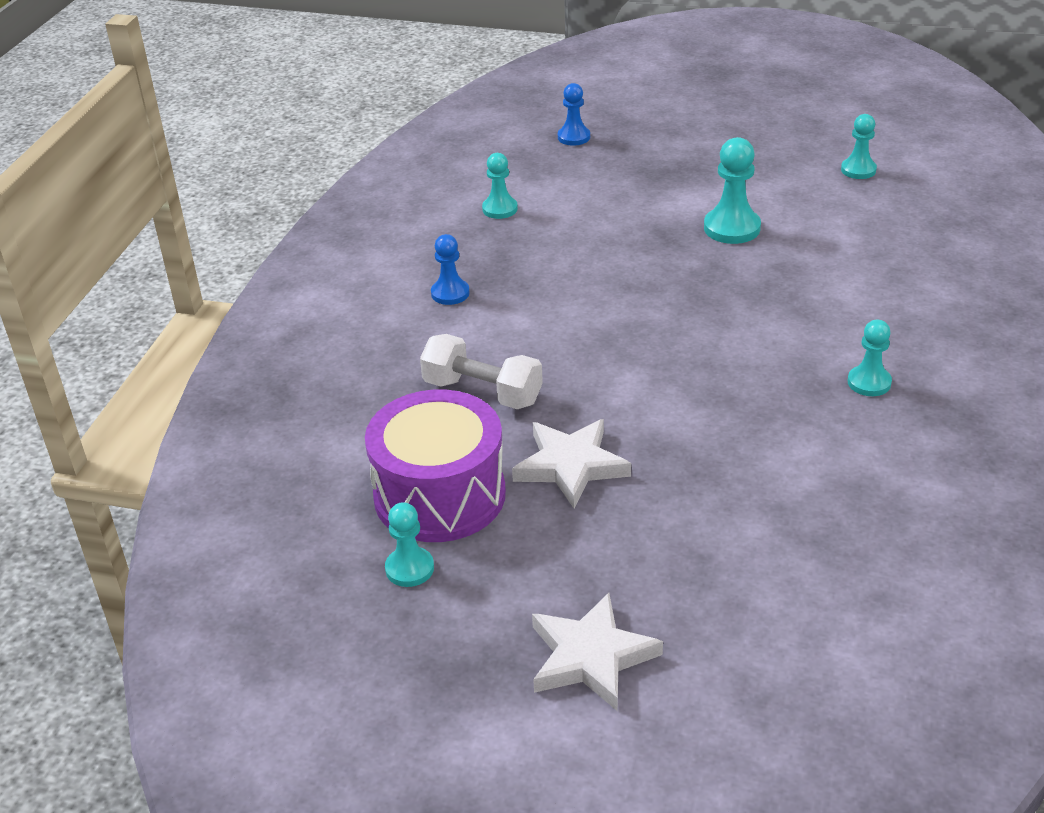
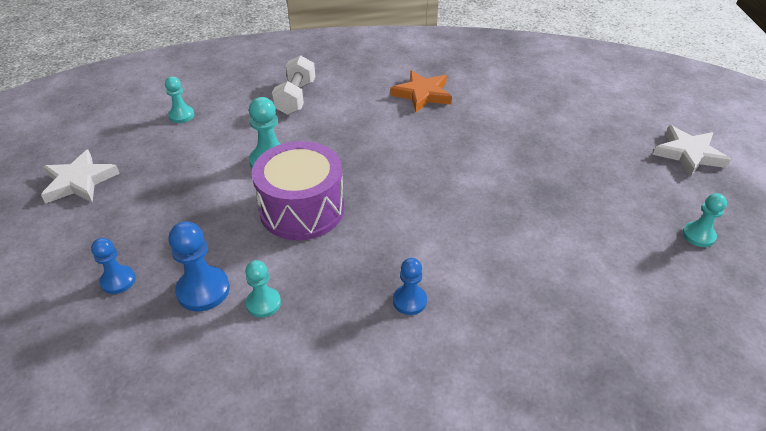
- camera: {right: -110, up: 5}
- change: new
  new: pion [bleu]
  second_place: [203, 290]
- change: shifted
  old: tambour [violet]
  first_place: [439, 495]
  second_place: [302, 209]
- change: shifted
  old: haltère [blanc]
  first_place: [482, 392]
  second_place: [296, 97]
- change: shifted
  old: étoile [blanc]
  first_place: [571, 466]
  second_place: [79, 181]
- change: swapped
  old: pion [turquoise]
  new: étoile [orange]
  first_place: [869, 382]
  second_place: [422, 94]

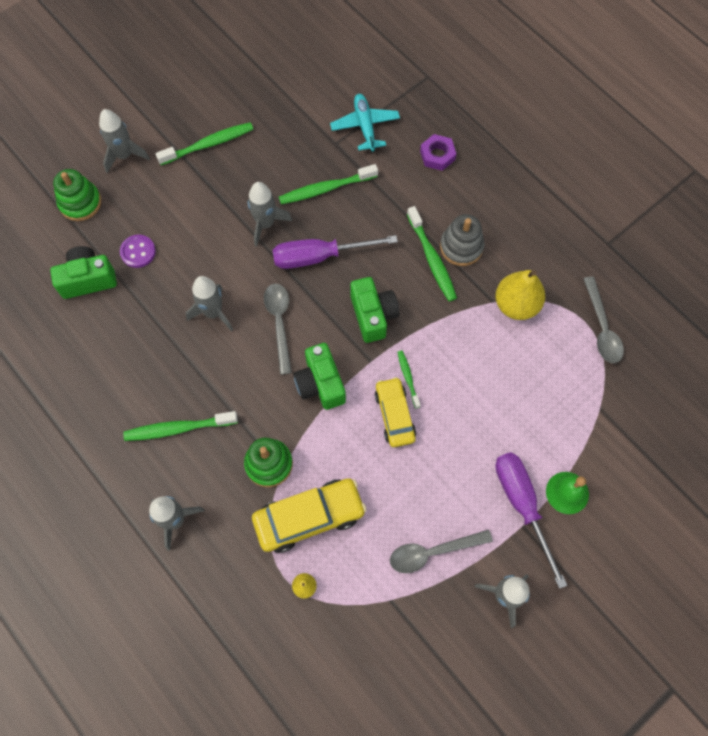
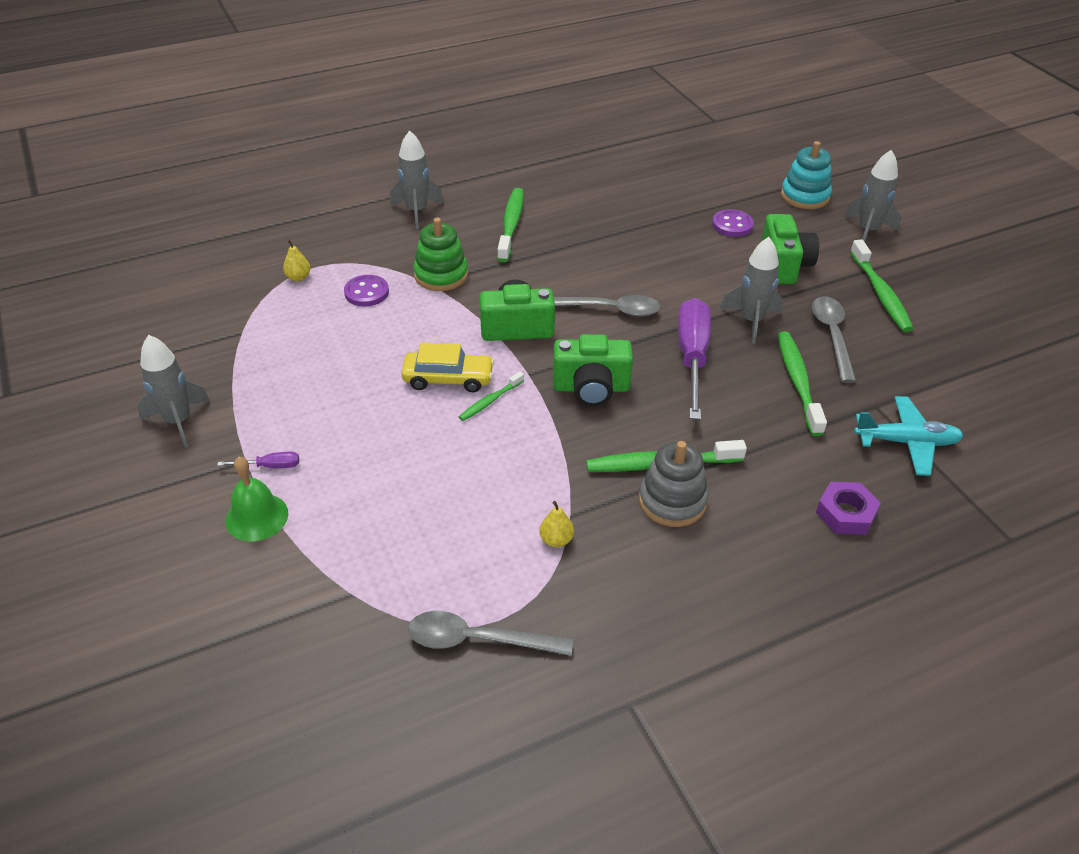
- camera: {right: 105, up: -25}
- change: gone
  old: fusée [gris]
  first_place: [213, 312]
- change: shifted
  old: appareil photo [vert]
  first_place: [88, 279]
  second_place: [784, 265]
- change: shifted
  old: cuillère [gris]
  first_place: [432, 552]
  second_place: [832, 336]
- change: swapped
  old: voiture [jaune]
  new: bouton [violet]
  first_place: [309, 517]
  second_place: [366, 292]
- change: repainted
  old: jouet à empiler [vert]
  new: jouet à empiler [turquoise]
  first_place: [80, 203]
  second_place: [805, 196]
- change: rotated
  old: brosse à dents [vert]
  first_place: [408, 378]
  second_place: [490, 401]
  degrees: 135
- change: scaled
  old: poire [jaune]
  first_place: [516, 305]
  second_place: [556, 540]
  factor: 0.45
- change: scaled
  old: tournevis [violet]
  first_place: [522, 505]
  second_place: [270, 466]
  factor: 0.42

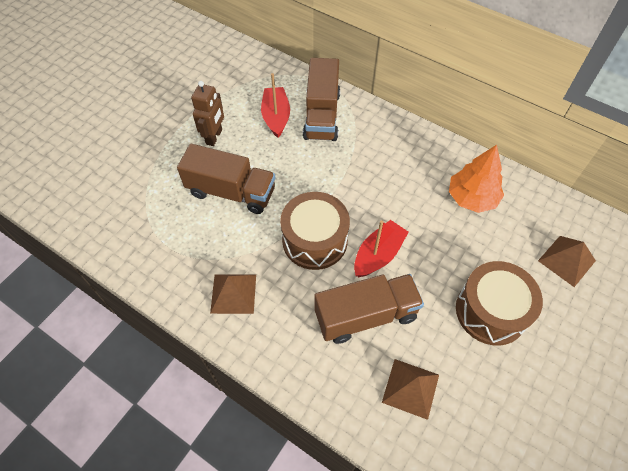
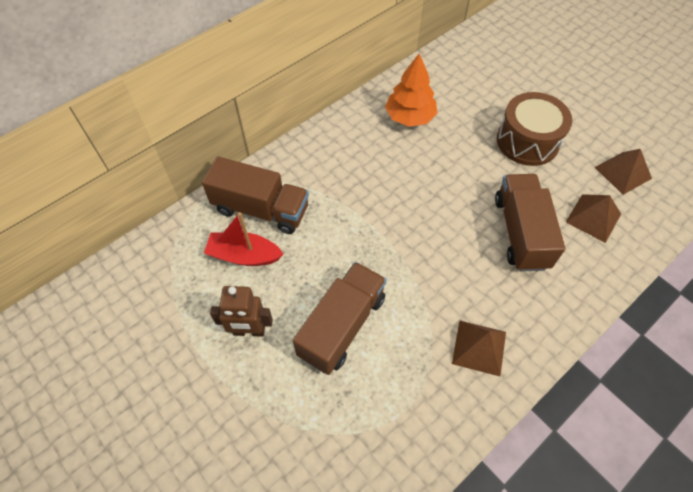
- camera: {right: -75, up: 0}
- change: gone
  old: tambour [marron]
  first_place: [315, 240]
- change: gone
  old: bateau [rouge]
  first_place: [378, 255]
- change: shifted
  old: pyramide [marron]
  first_place: [566, 260]
  second_place: [622, 172]
- change: rotated
  old: robot [marron]
  first_place: [214, 137]
  second_place: [249, 331]
  degrees: 150

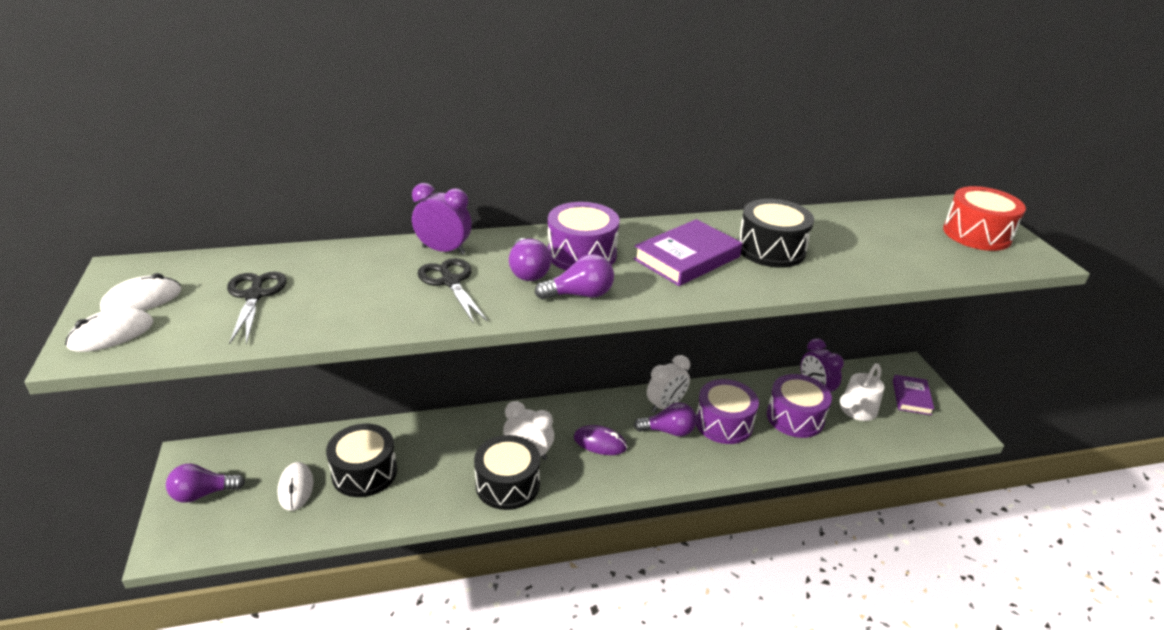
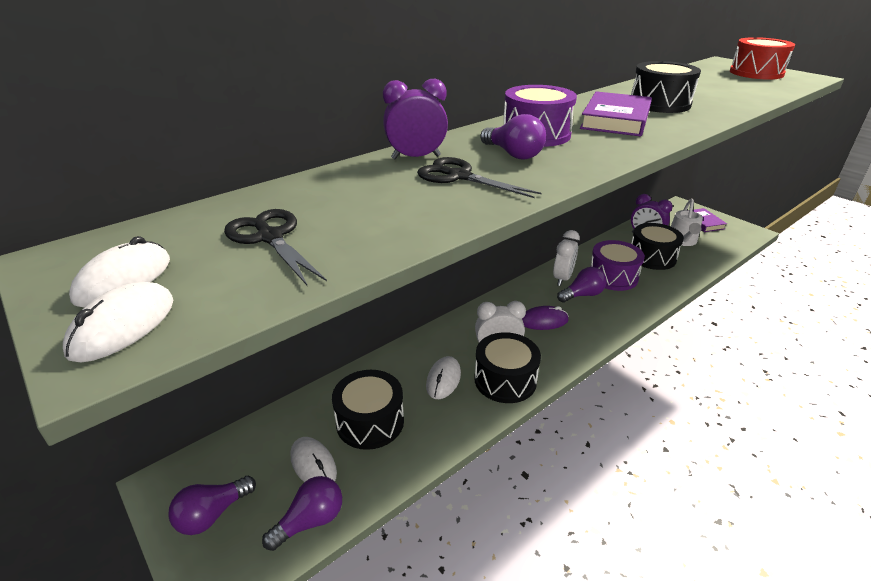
- camera: {right: -25, up: 0}
- change: new
  new: souris [blanc]
  second_place: [443, 380]
- change: shifted
  old: ampoule [violet]
  first_place: [579, 295]
  second_place: [310, 521]
- change: repainted
  old: tambour [violet]
  new: tambour [noir]
  first_place: [795, 417]
  second_place: [652, 257]

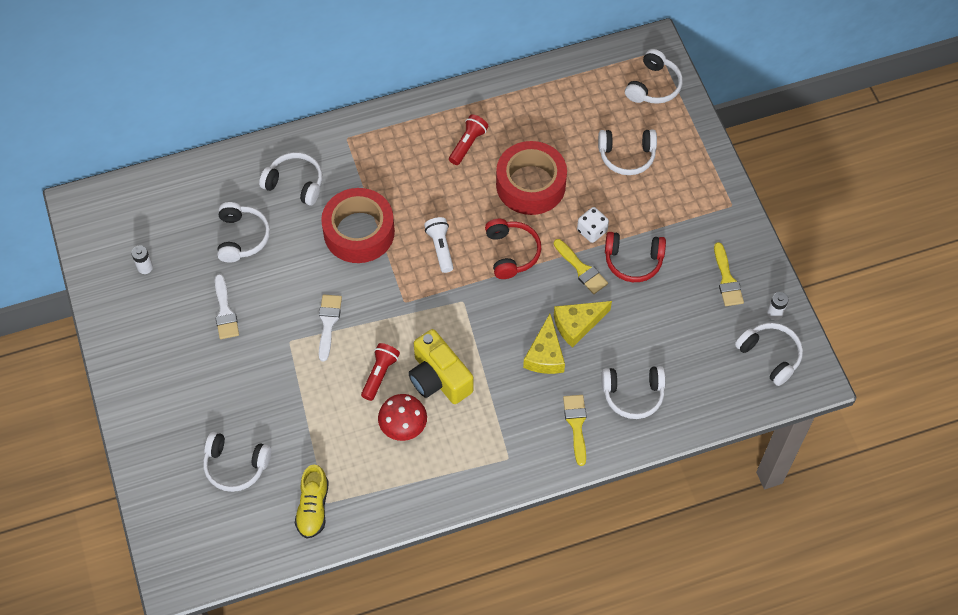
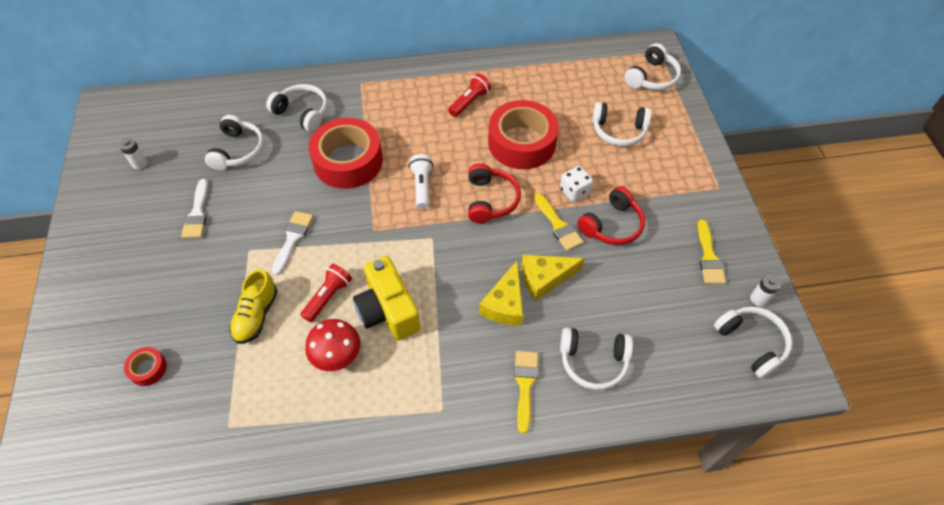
- camera: {right: 10, up: -5}
- change: shifted
  old: chaussure [jaune]
  first_place: [313, 507]
  second_place: [256, 315]
- change: swapped
  old: casque audio [blanc]
  new: ruban adhésif [rouge]
  first_place: [235, 466]
  second_place: [148, 369]
- change: rotated
  old: casque audio [rouge]
  first_place: [633, 261]
  second_place: [612, 225]
  degrees: -60

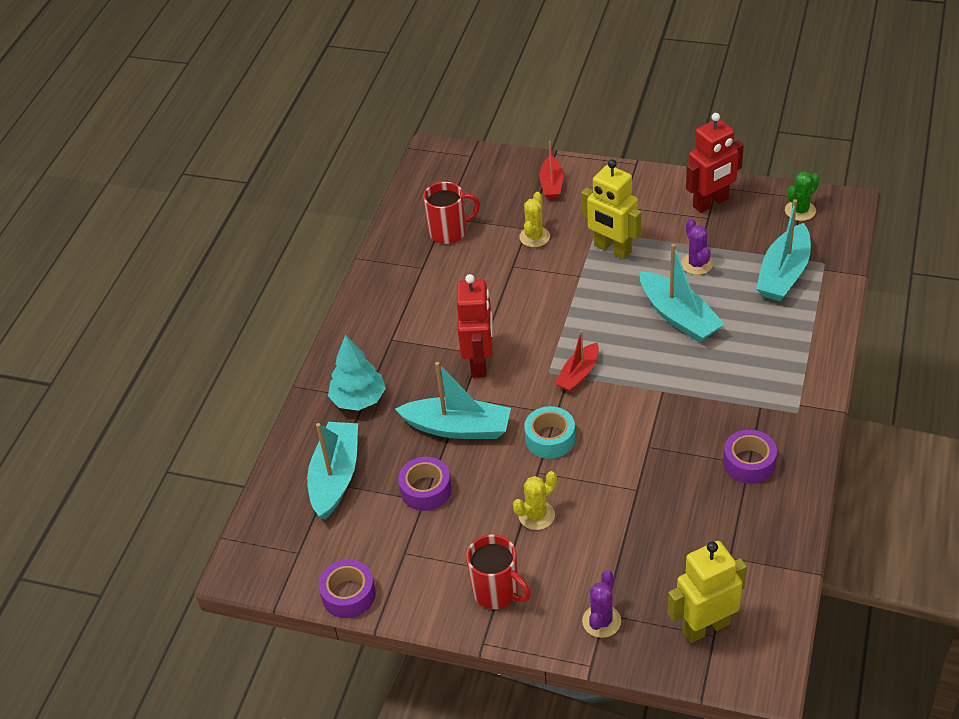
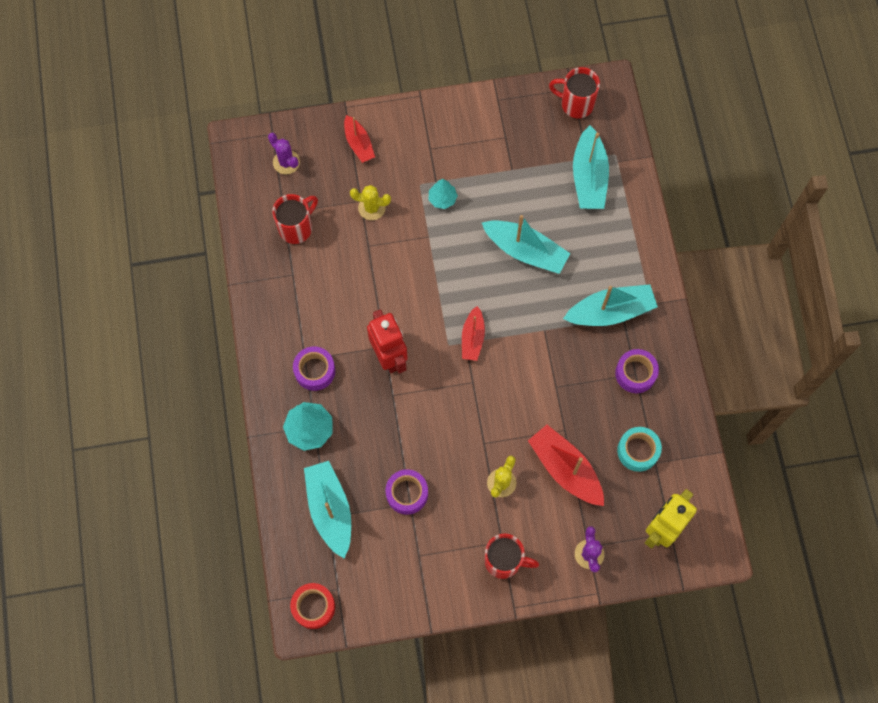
- camera: {right: -30, up: 25}
- change: gone
  old: robot [rouge]
  first_place: [711, 203]
- change: new
  new: ruban adhésif [rouge]
  second_place: [313, 607]
- change: new
  new: bateau [rouge]
  second_place: [565, 469]
- change: shifted
  old: ruban adhésif [violet]
  first_place: [348, 595]
  second_place: [315, 371]
- change: shifted
  old: bateau [turquoise]
  first_place: [458, 428]
  second_place: [610, 311]
- change: shifted
  old: ruban adhésif [turquoise]
  first_place: [550, 439]
  second_place: [638, 451]
- change: shifted
  old: cactus [violet]
  first_place: [696, 264]
  second_place: [286, 162]
- change: swapped
  old: robot [jaune]
  new: arbre [turquoise]
  first_place: [612, 249]
  second_place: [442, 199]
- change: swapped
  old: cactus [vert]
  new: tasse [rouge]
  first_place: [800, 211]
  second_place: [576, 104]
- change: rotated
  old: cactus [jaune]
  first_place: [534, 237]
  second_place: [371, 208]
  degrees: -75

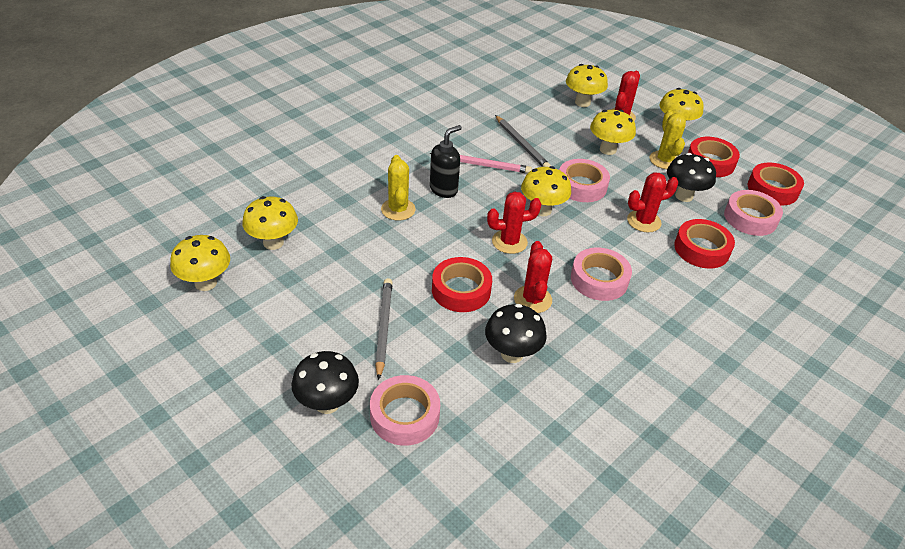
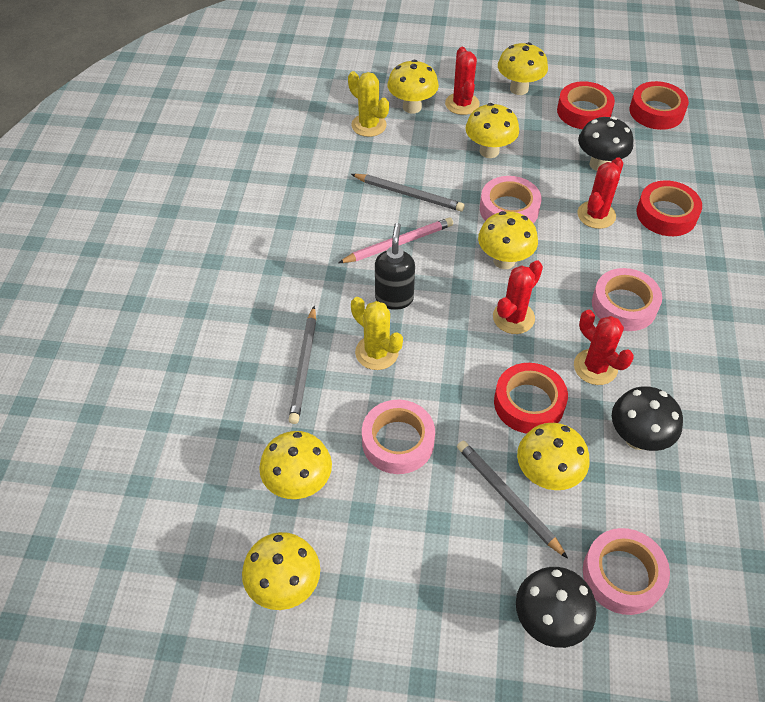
- camera: {right: -35, up: 10}
- change: new
  new: crayon [gris]
  second_place: [304, 366]
- change: new
  new: champignon [jaune]
  second_place: [547, 475]
- change: shifted
  old: cactus [jaune]
  first_place: [664, 160]
  second_place: [369, 125]
- change: shifted
  old: ruban adhésif [rose]
  first_place: [750, 218]
  second_place: [398, 441]

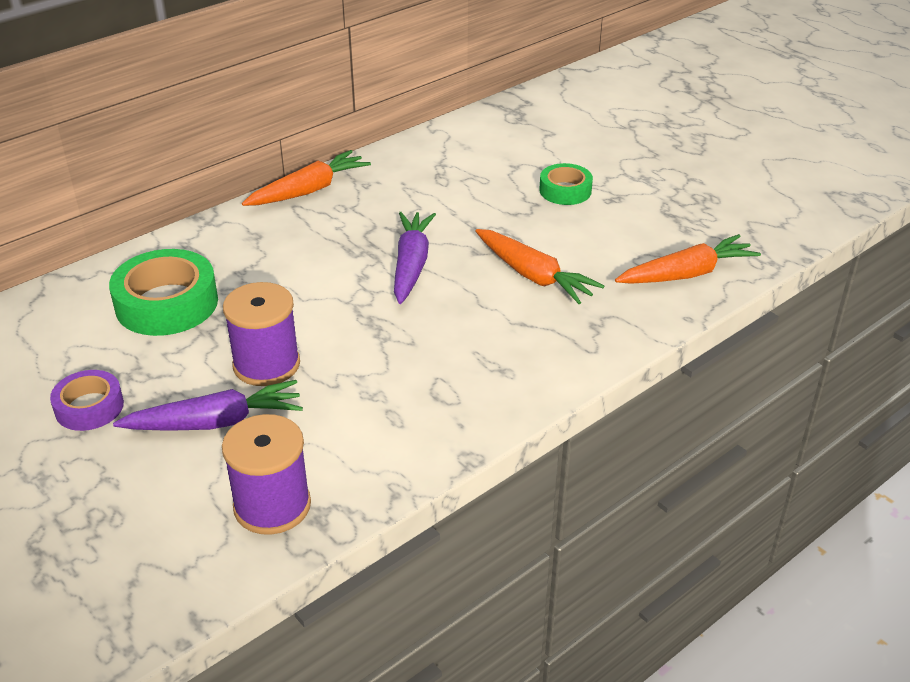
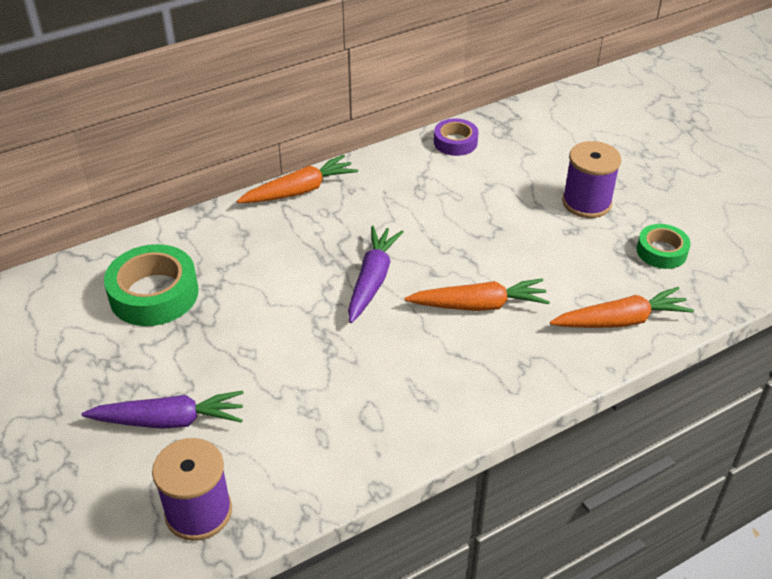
- camera: {right: 10, up: 5}
- change: shifted
  old: ruban adhésif [violet]
  first_place: [89, 407]
  second_place: [455, 142]
- change: shifted
  old: bobine [violet]
  first_place: [266, 364]
  second_place: [586, 202]
- change: shifted
  old: ruban adhésif [vert]
  first_place: [565, 190]
  second_place: [661, 251]
- change: rotated
  old: carotte [orange]
  first_place: [533, 276]
  second_place: [479, 305]
  degrees: -60

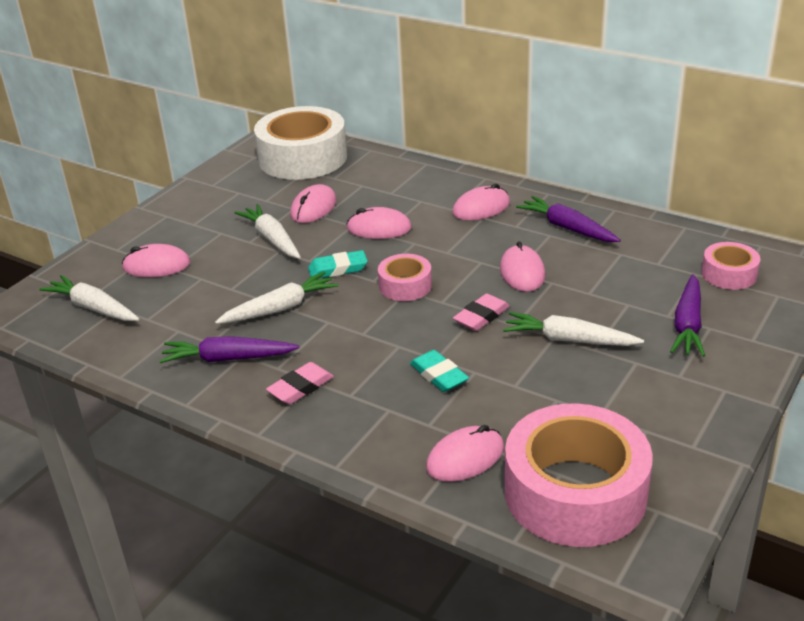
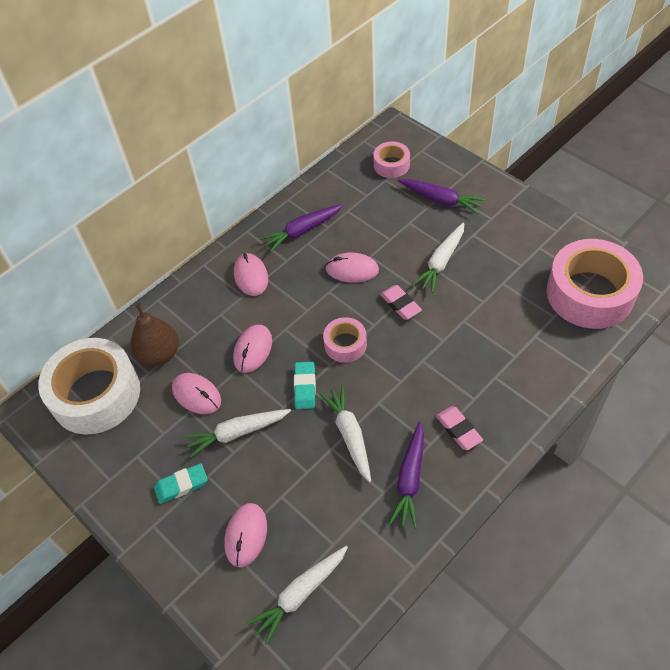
- camera: {right: -75, up: 20}
- change: gone
  old: souris [rose]
  first_place: [465, 458]
- change: new
  new: poire [marron]
  second_place: [159, 354]
- change: shifted
  old: gomme [turquoise]
  first_place: [438, 375]
  second_place: [181, 485]

